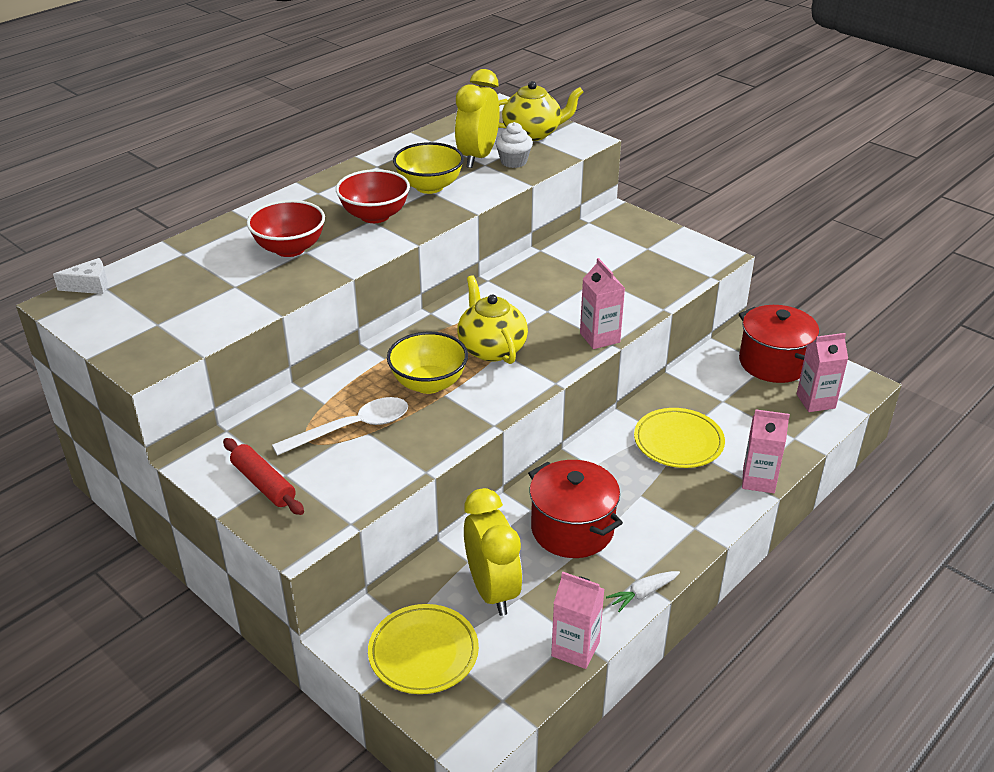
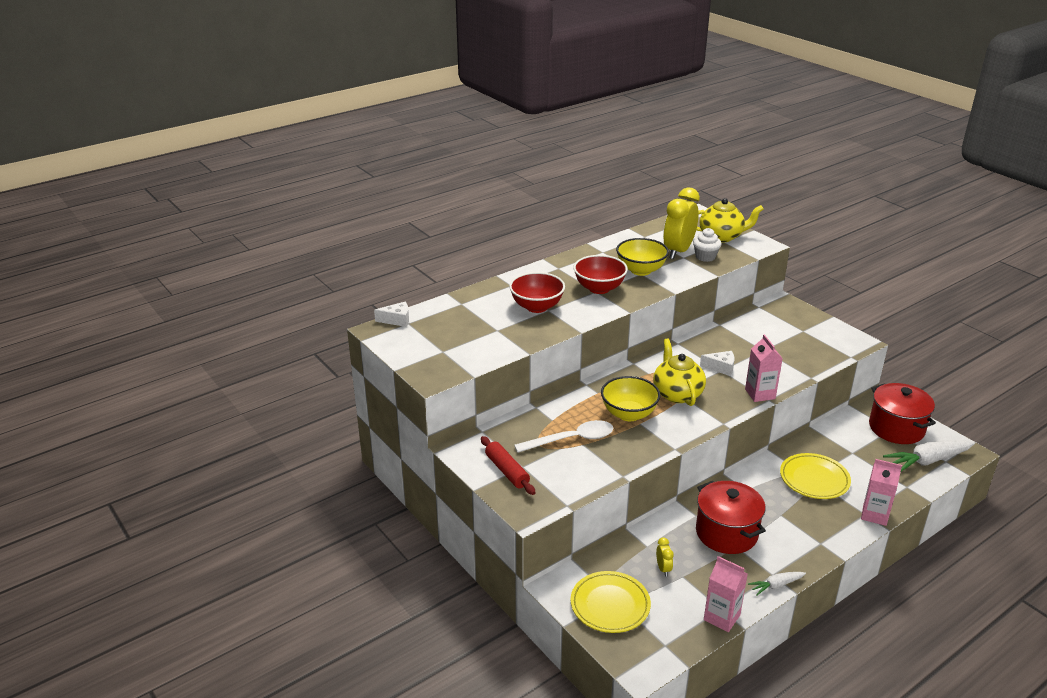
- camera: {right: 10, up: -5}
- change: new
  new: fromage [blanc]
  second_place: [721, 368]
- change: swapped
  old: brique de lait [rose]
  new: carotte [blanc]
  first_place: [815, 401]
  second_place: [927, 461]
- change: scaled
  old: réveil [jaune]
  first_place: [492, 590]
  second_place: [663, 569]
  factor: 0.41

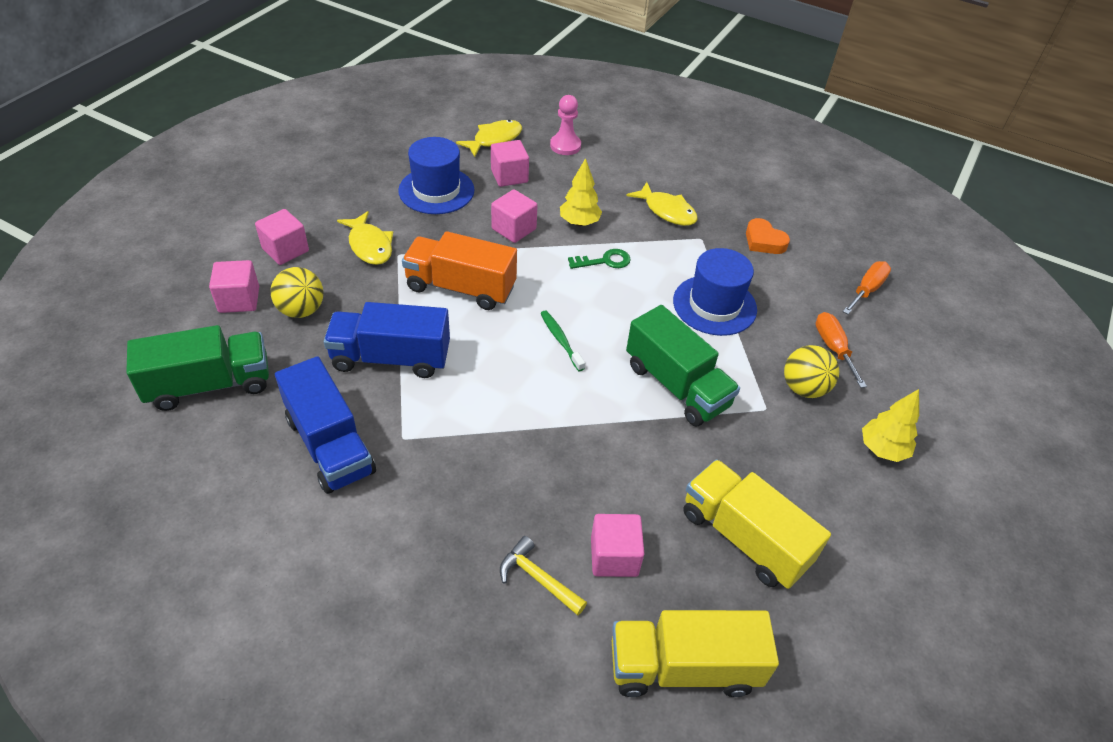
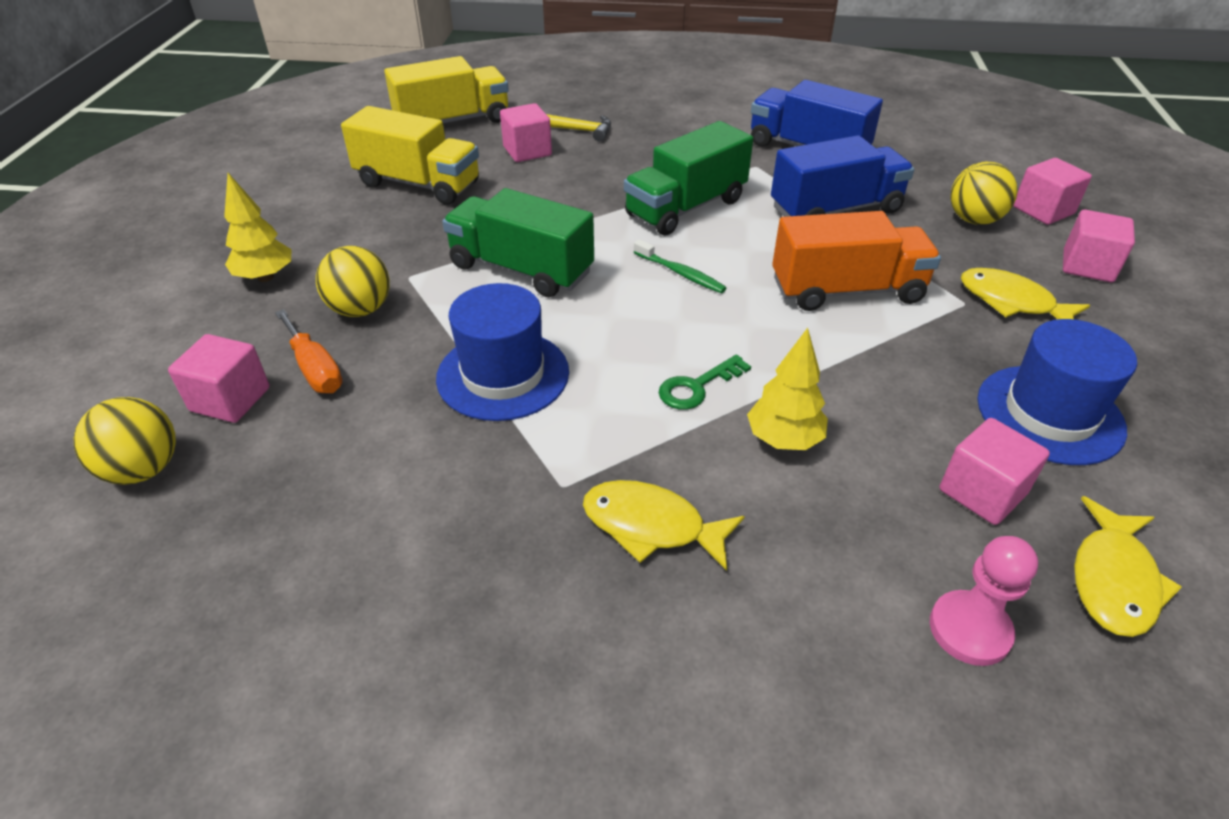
- camera: {right: 160, up: -5}
- change: gone
  old: cœur [orange]
  first_place: [764, 241]
- change: gone
  old: tournevis [orange]
  first_place: [867, 290]
- change: new
  new: balle [jaune]
  second_place: [143, 469]
- change: shifted
  old: camion [vert]
  first_place: [209, 385]
  second_place: [686, 208]
- change: shifted
  old: cube [rose]
  first_place: [514, 229]
  second_place: [230, 399]

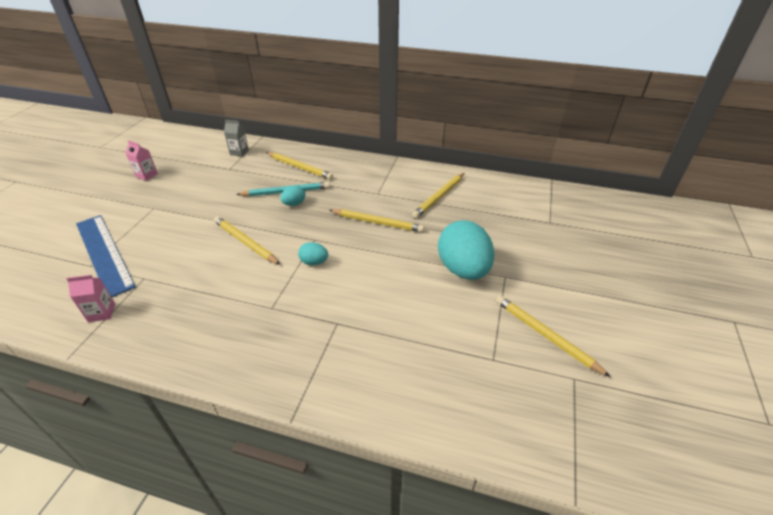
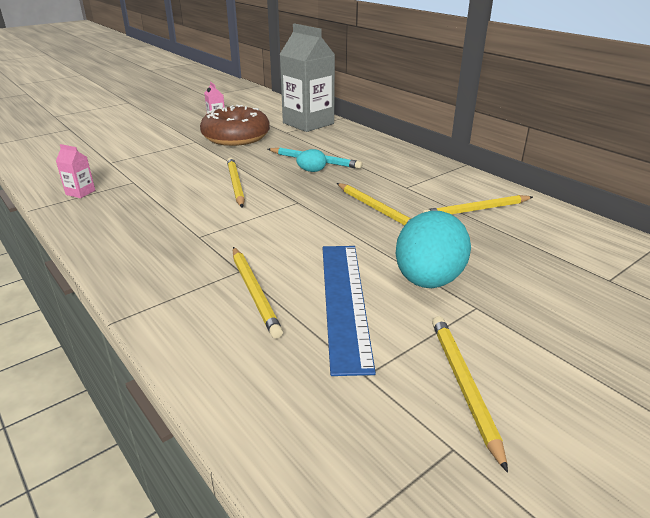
- camera: {right: 35, up: -10}
- change: gone
  old: œuf [turquoise]
  first_place: [314, 262]
- change: new
  new: beignet [marron]
  second_place: [236, 137]
- change: shifted
  old: règle [bleu]
  first_place: [104, 253]
  second_place: [345, 301]
- change: shifted
  old: crayon [jaune]
  first_place: [299, 167]
  second_place: [254, 292]
- change: scaled
  old: brique de lait [gris]
  first_place: [239, 152]
  second_place: [308, 123]
  factor: 2.46

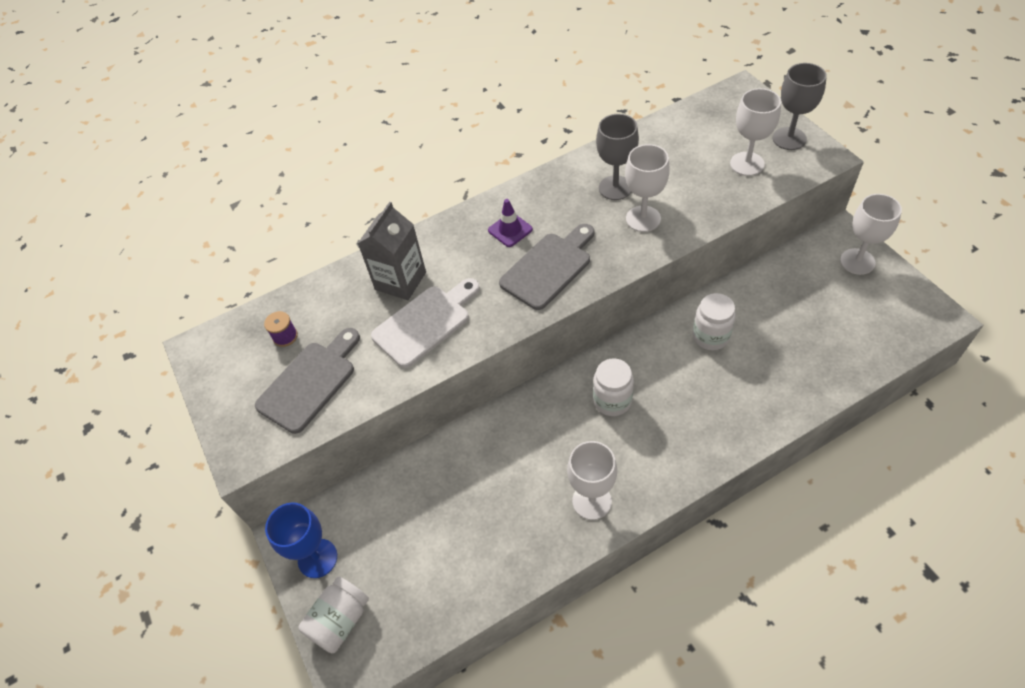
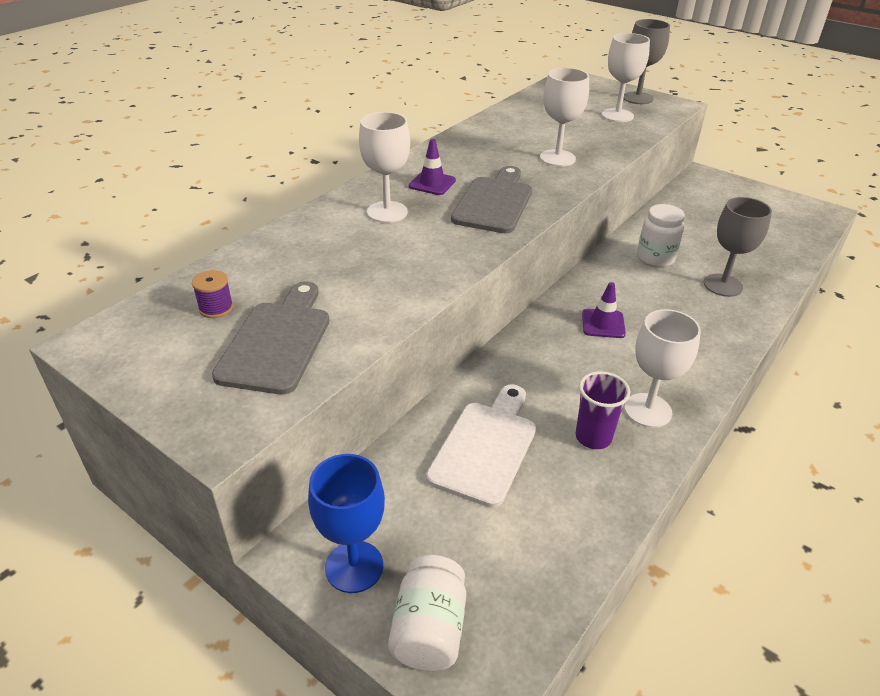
- camera: {right: -30, up: -15}
- change: gone
  old: brique de lait [gris]
  first_place: [400, 281]
- change: new
  new: gobelet [violet]
  second_place: [593, 437]
- change: shifted
  old: planche à découper [blanc]
  first_place: [425, 323]
  second_place: [485, 447]
- change: shifted
  old: verre à pied [gris]
  first_place: [615, 188]
  second_place: [723, 285]
- change: shifted
  old: verre à pied [blanc]
  first_place: [857, 261]
  second_place: [387, 212]
- change: swapped
  old: bocal [blanc]
  new: cône de chantier [violet]
  first_place: [612, 401]
  second_place: [603, 324]

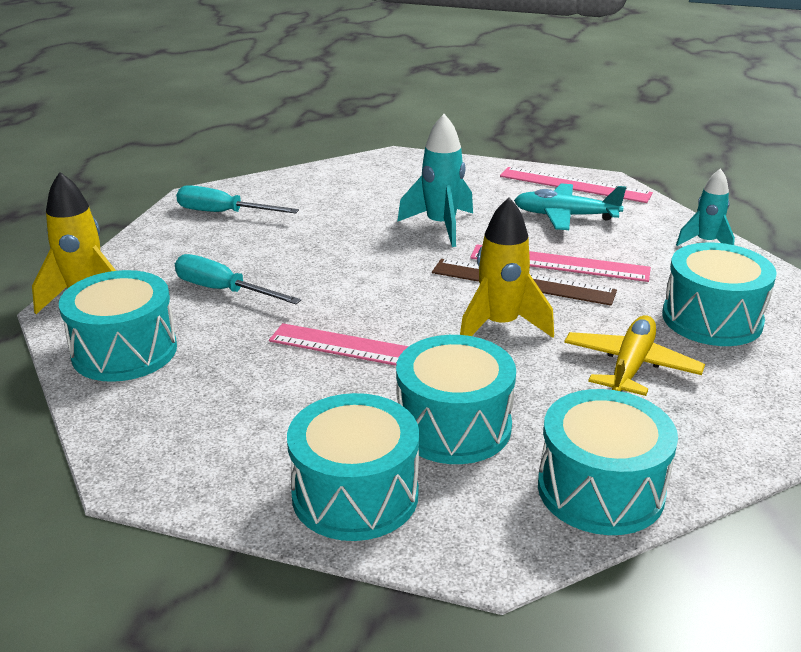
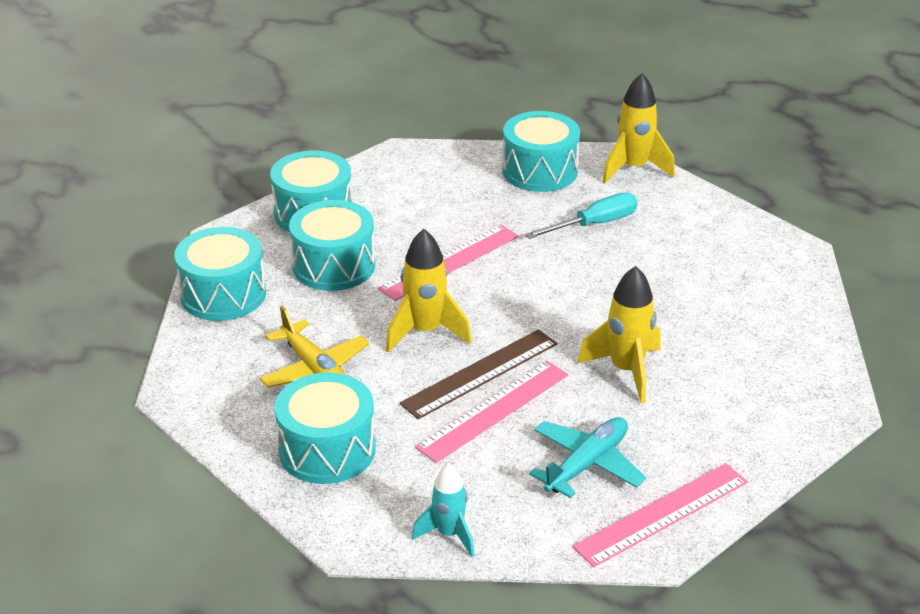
- camera: {right: 120, up: 5}
- change: gone
  old: tournevis [turquoise]
  first_place: [223, 213]
- change: repainted
  old: fusée [turquoise]
  new: fusée [jaune]
  first_place: [441, 226]
  second_place: [626, 371]

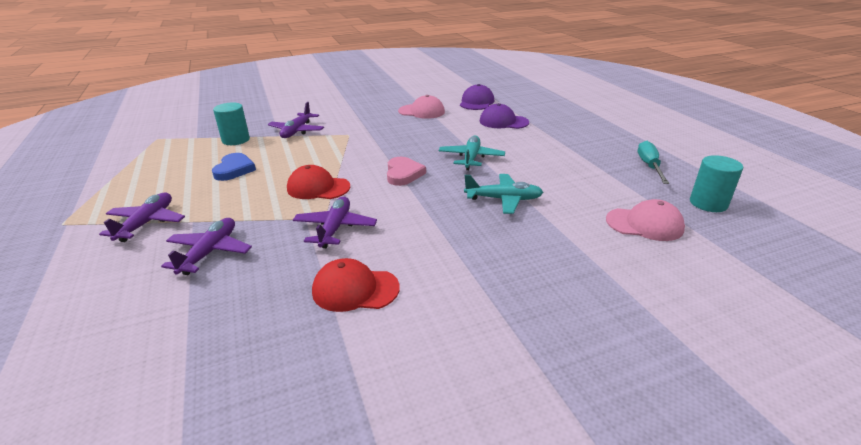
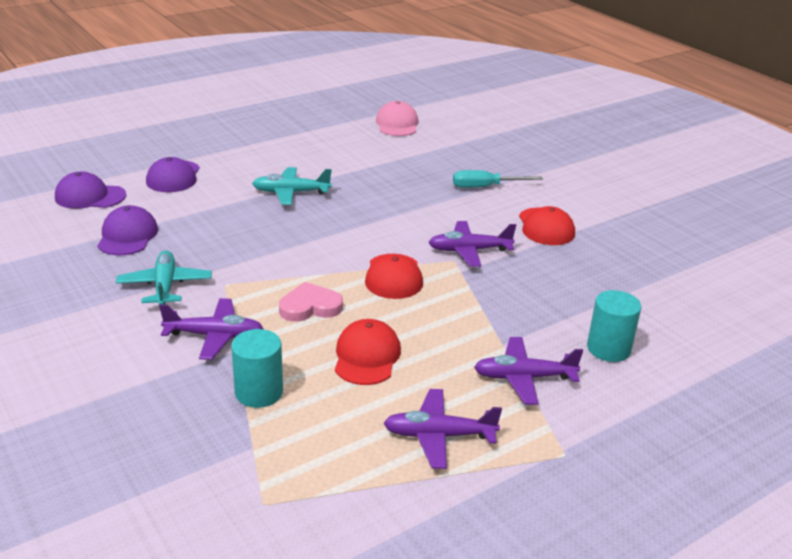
- camera: {right: -105, up: 0}
- change: shifted
  old: avion [violet]
  first_place: [210, 252]
  second_place: [439, 436]
- change: shifted
  old: cœur [rose]
  first_place: [403, 174]
  second_place: [310, 307]
- change: shifted
  old: avion [turquoise]
  first_place: [503, 199]
  second_place: [165, 286]
- change: shifted
  old: tournevis [turquoise]
  first_place: [649, 166]
  second_place: [485, 187]
- change: shifted
  old: cylindre [turquoise]
  first_place: [708, 203]
  second_place: [608, 348]
- change: swapped
  old: cœur [bleu]
  new: casquette [rouge]
  first_place: [234, 169]
  second_place: [366, 356]
- change: repainted
  old: casquette [rose]
  new: casquette [violet]
  first_place: [422, 111]
  second_place: [127, 236]

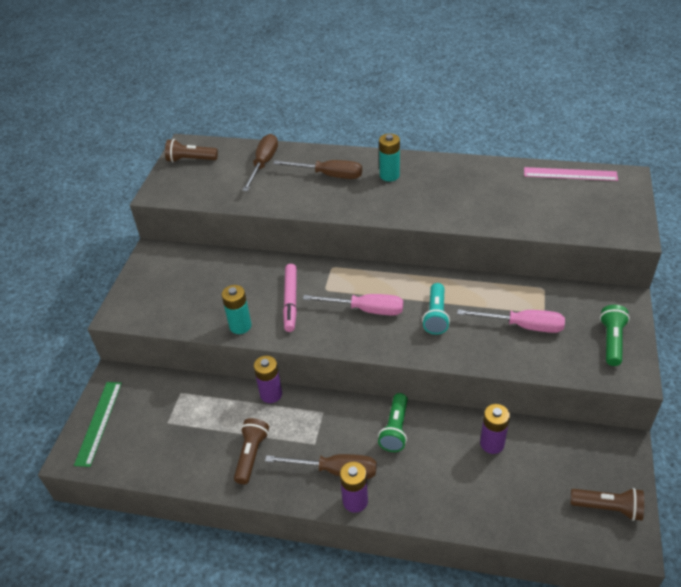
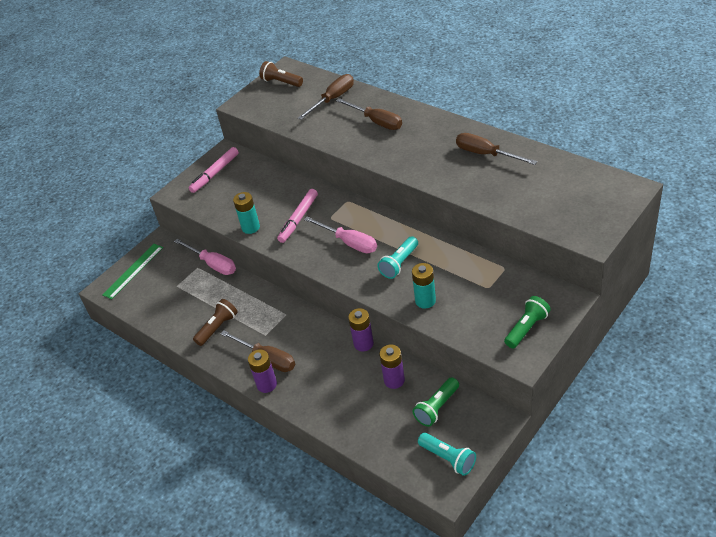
- camera: {right: 30, up: 0}
- change: gone
  old: règle [rose]
  first_place: [570, 174]
- change: new
  new: feutre [rose]
  second_place: [215, 173]
- change: new
  new: tournevis [marron]
  second_place: [486, 154]
- change: shifted
  old: pile [violet]
  first_place: [271, 394]
  second_place: [363, 344]
- change: shifted
  old: lampe de poche [vert]
  first_place: [395, 429]
  second_place: [437, 408]
- change: shifted
  old: pile [turquoise]
  first_place: [389, 175]
  second_place: [425, 301]
- change: shifted
  old: tournevis [rose]
  first_place: [523, 326]
  second_place: [213, 264]
- change: repainted
  old: lampe de poche [marron]
  new: lampe de poche [turquoise]
  first_place: [608, 508]
  second_place: [448, 458]

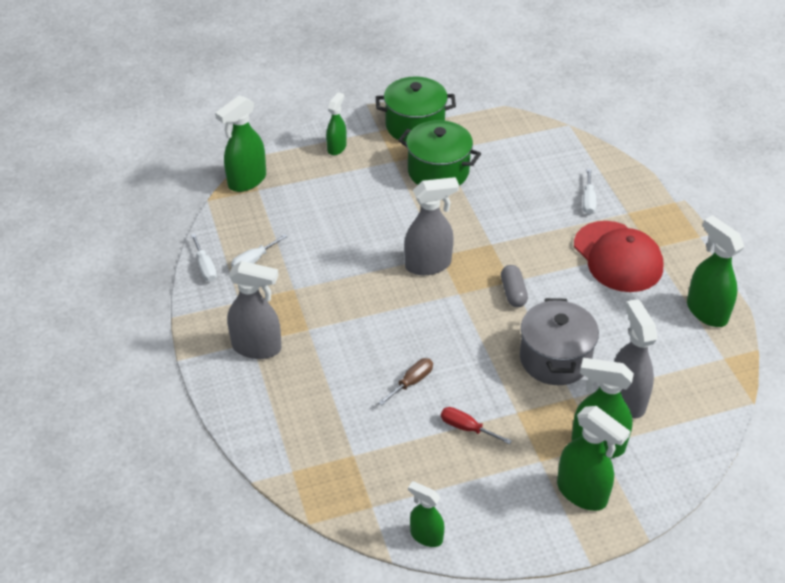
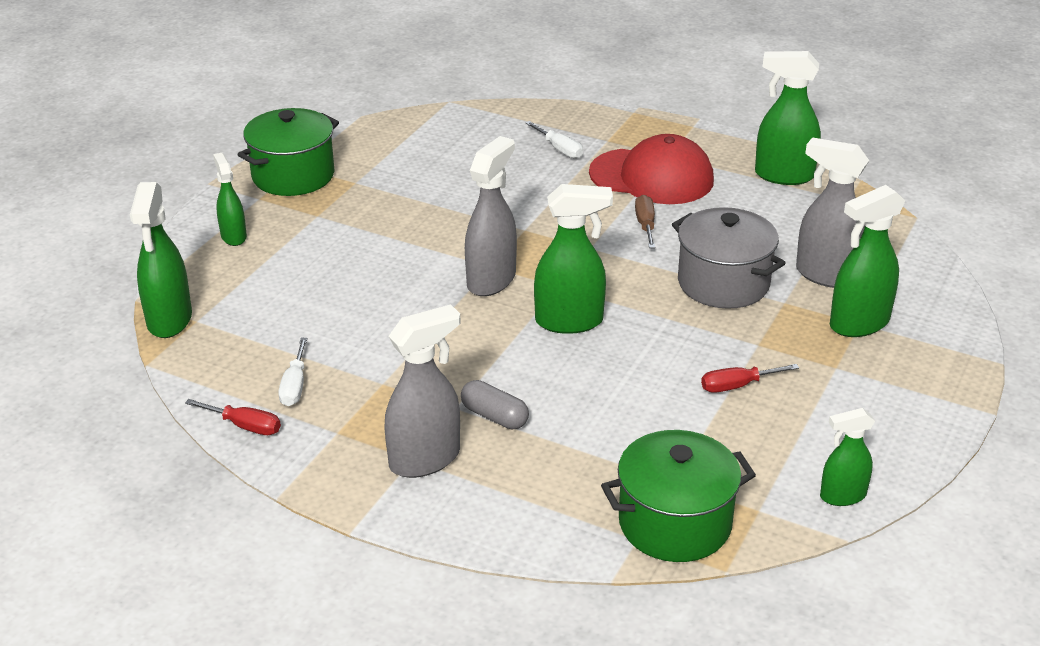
- camera: {right: -45, up: -10}
- change: shifted
  old: tournevis [marron]
  first_place: [412, 382]
  second_place: [645, 225]
- change: shifted
  old: marmite [vert]
  first_place: [438, 171]
  second_place: [675, 523]
- change: shifted
  old: gélule [gris]
  first_place: [513, 293]
  second_place: [494, 416]
- change: shifted
  old: vaporisateur [vert]
  first_place: [582, 493]
  second_place: [570, 321]
- change: repainted
  old: tournevis [blanc]
  new: tournevis [rouge]
  first_place: [205, 267]
  second_place: [245, 426]

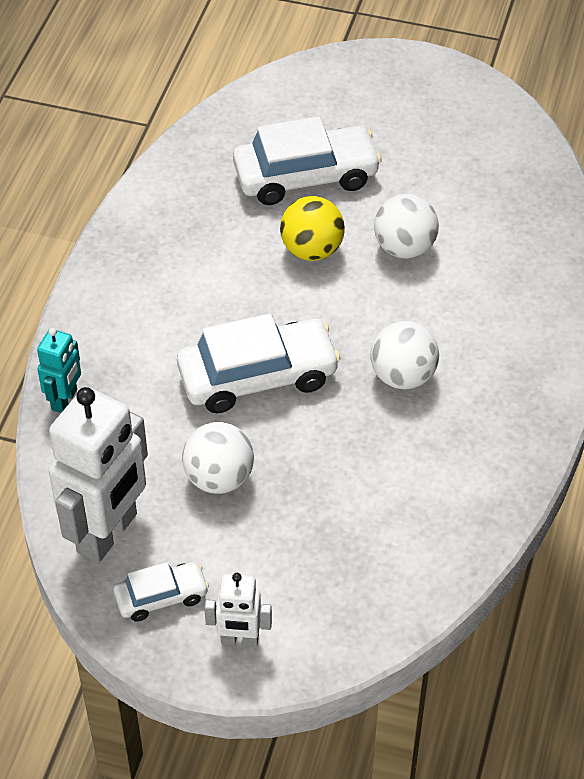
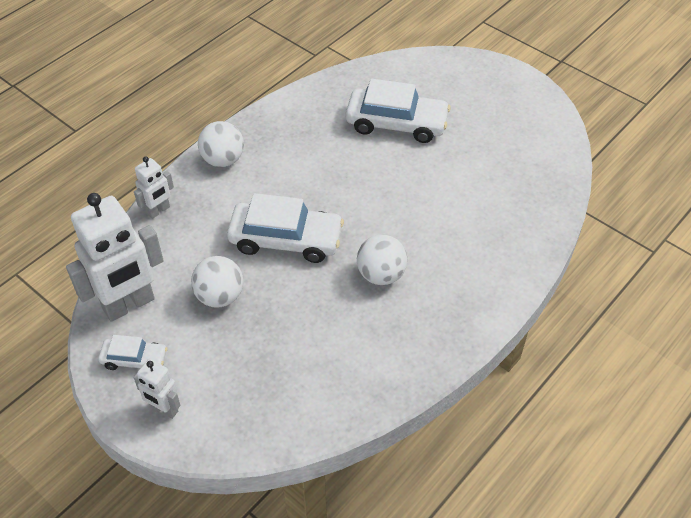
- camera: {right: 25, up: 0}
- change: gone
  old: balle [jaune]
  first_place: [312, 250]
- change: shifted
  old: balle [blanc]
  first_place: [404, 248]
  second_place: [223, 160]
- change: repainted
  old: robot [turquoise]
  new: robot [blanc]
  first_place: [65, 400]
  second_place: [158, 211]

